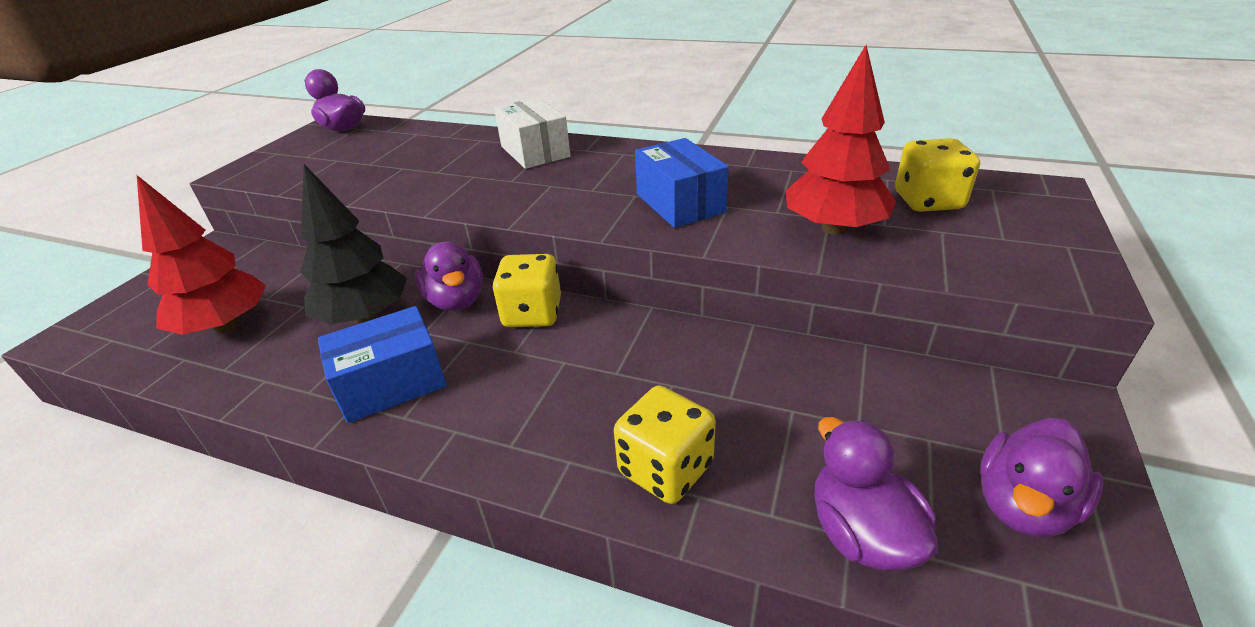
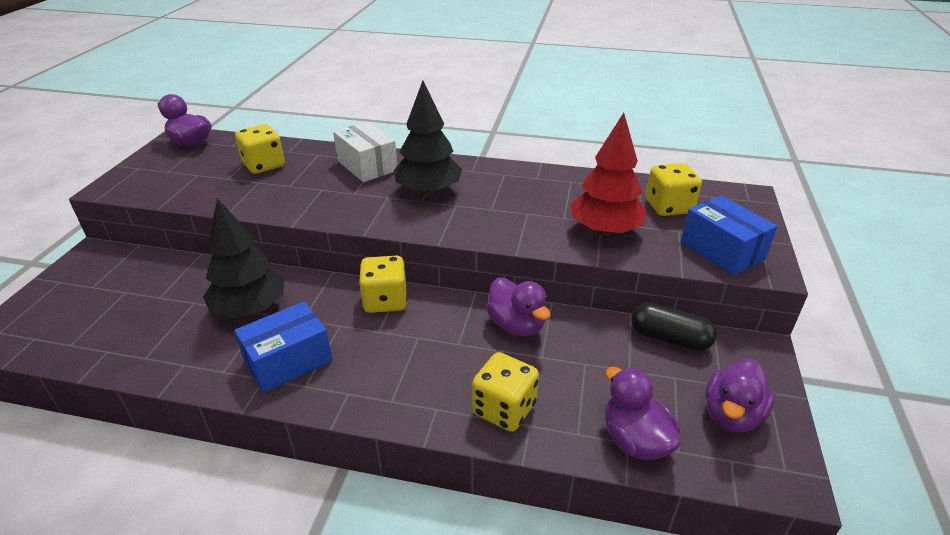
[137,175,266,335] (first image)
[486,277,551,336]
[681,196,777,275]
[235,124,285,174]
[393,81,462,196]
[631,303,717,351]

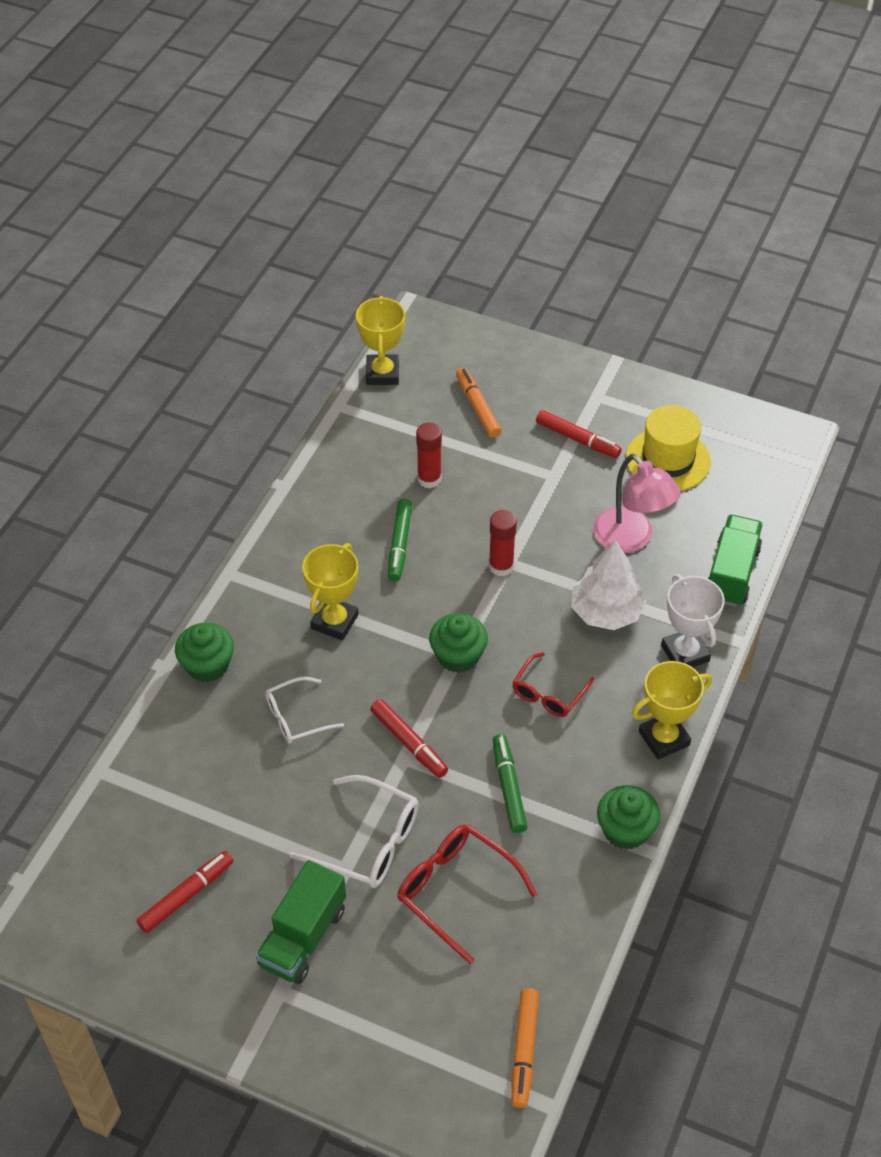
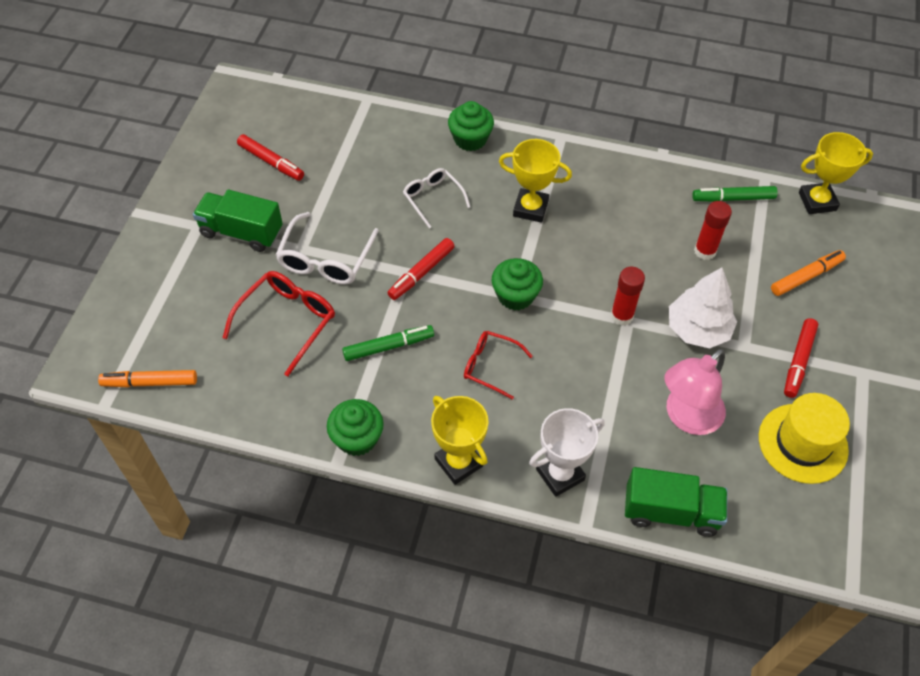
[692,186,778,202]
[669,267,737,348]

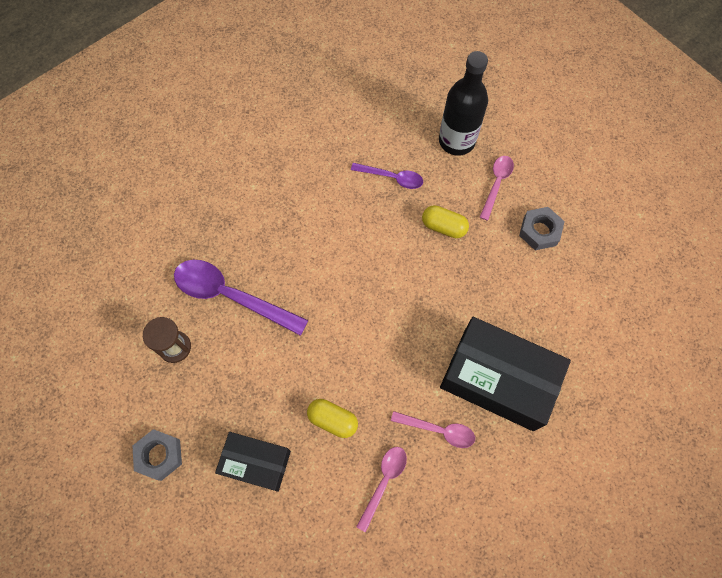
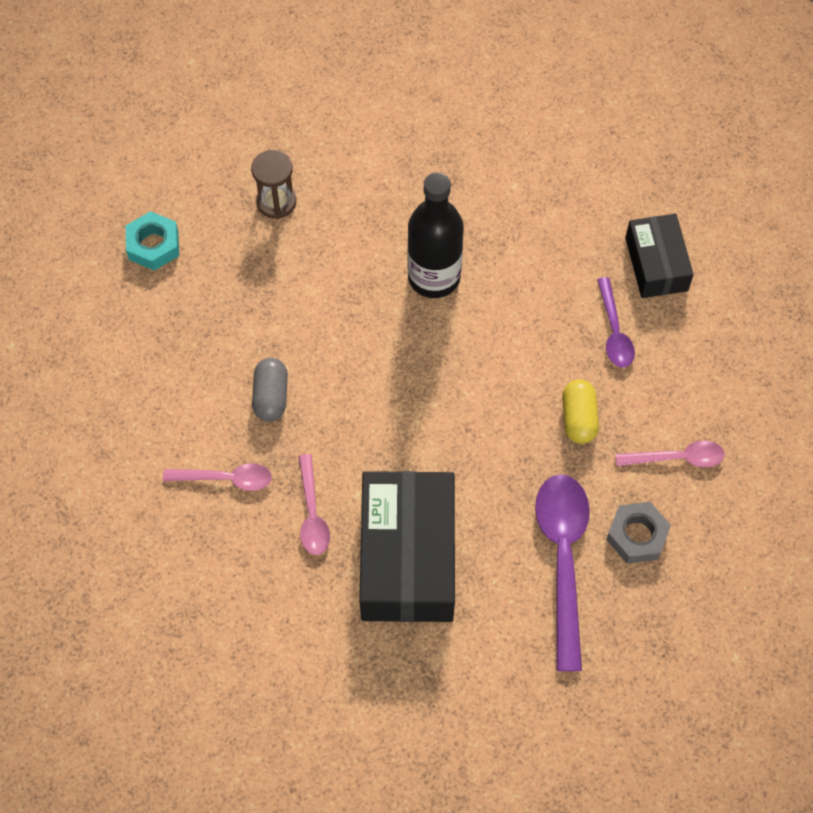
[126,211,179,271]
[535,474,590,672]
[625,214,694,298]
[252,358,288,421]
[407,172,464,298]

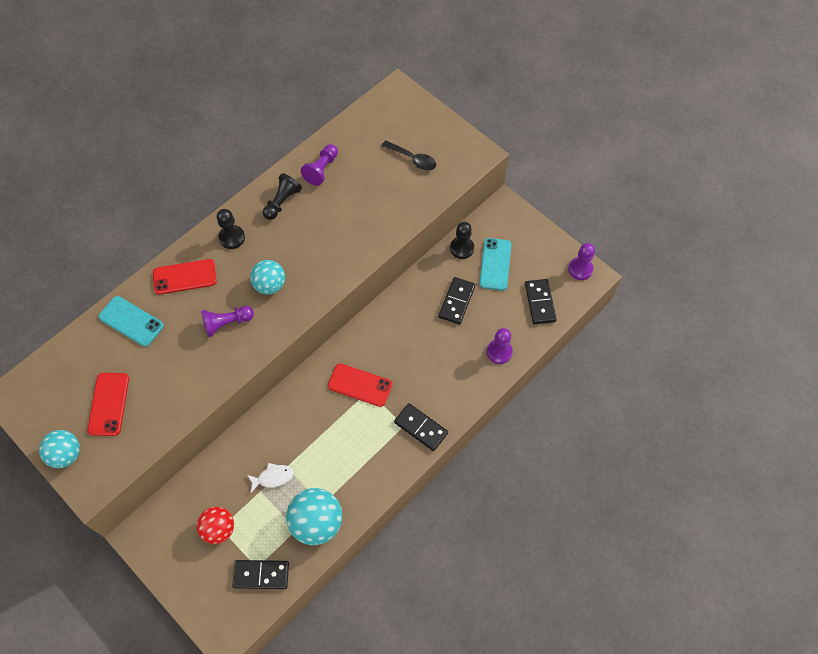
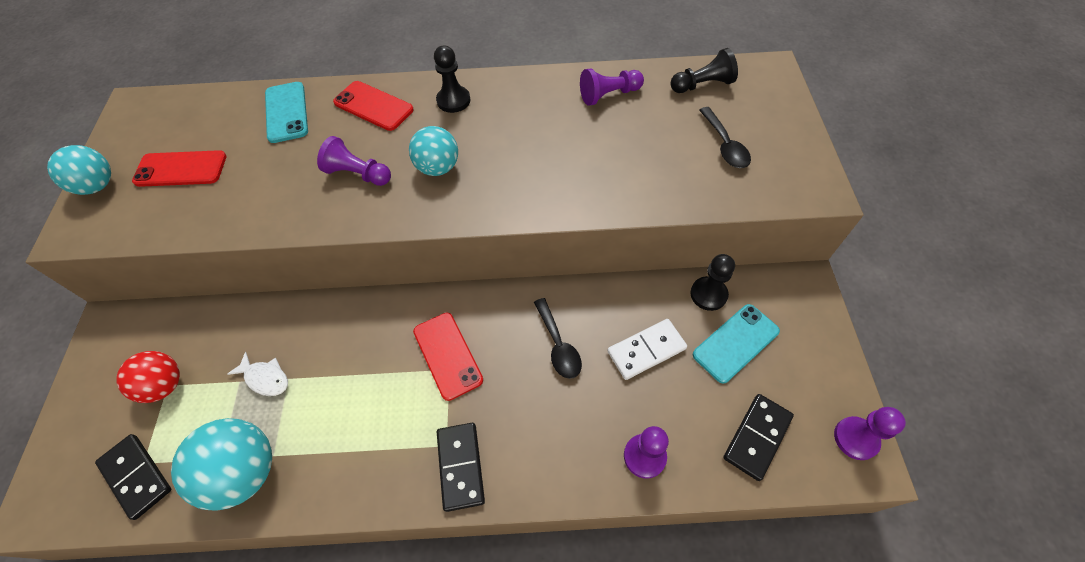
[132,150,227,187]
[670,48,738,93]
[607,319,687,380]
[534,298,582,379]

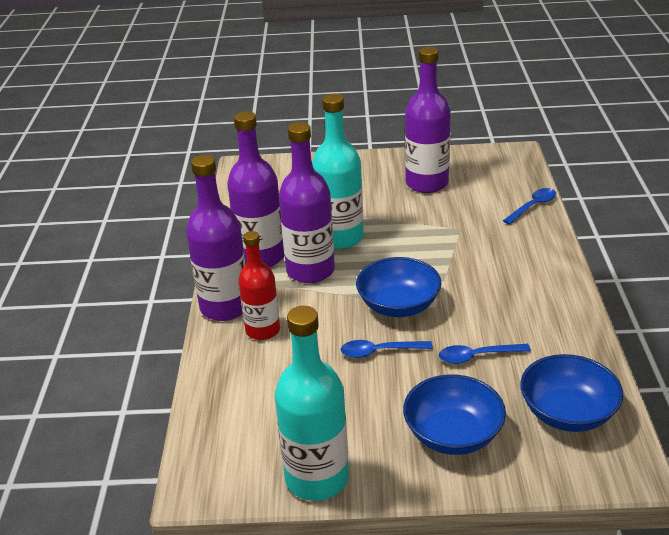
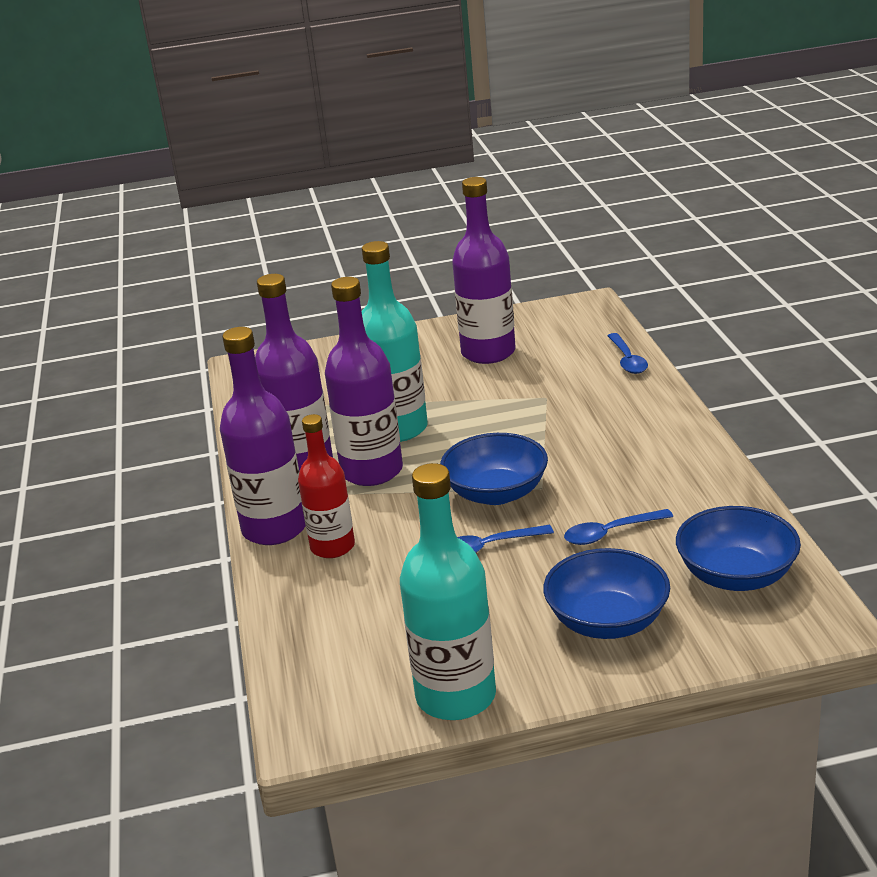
[608,333,648,374]

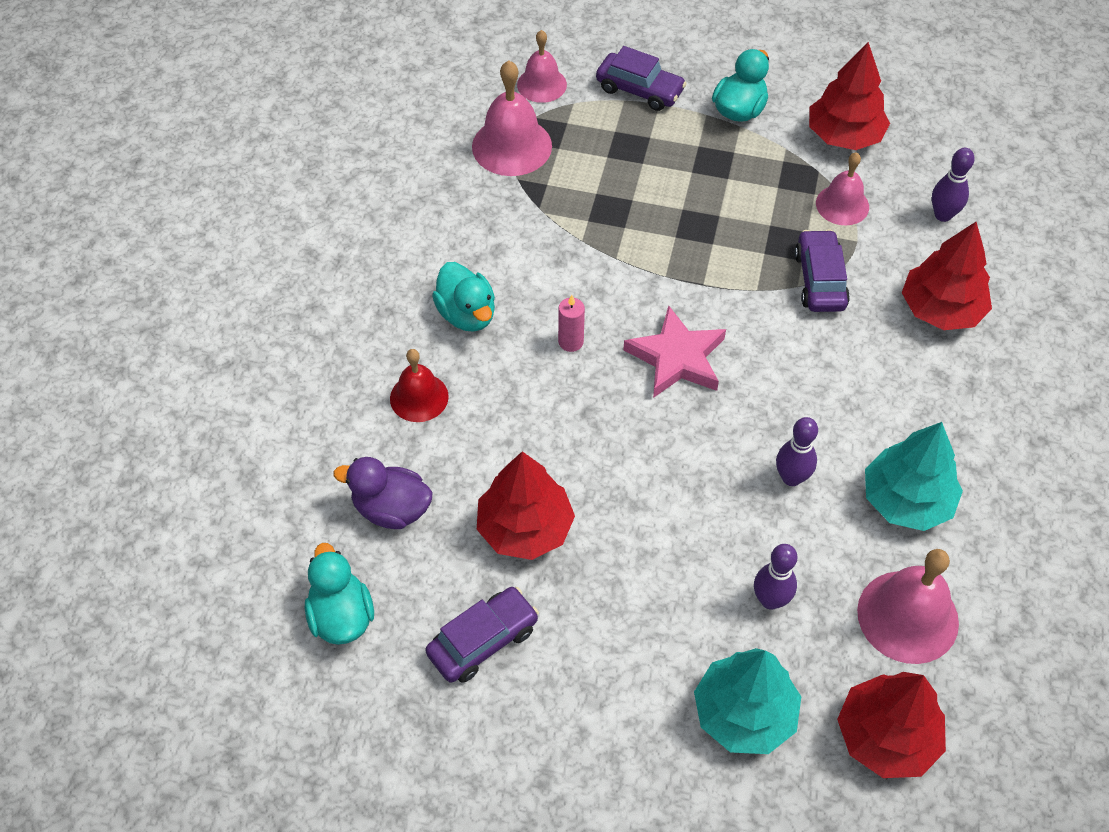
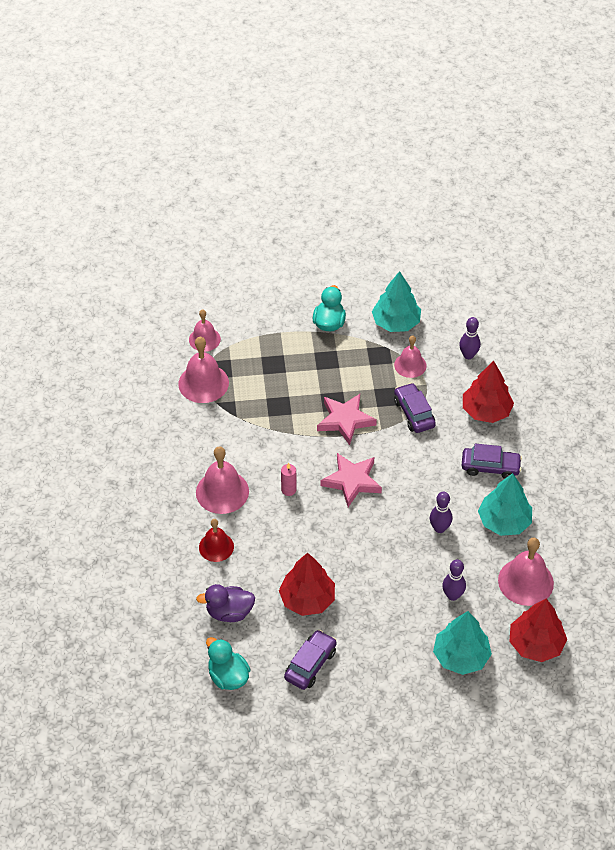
[196,446,249,514]
[461,444,522,479]
[372,271,421,332]
[317,394,377,445]

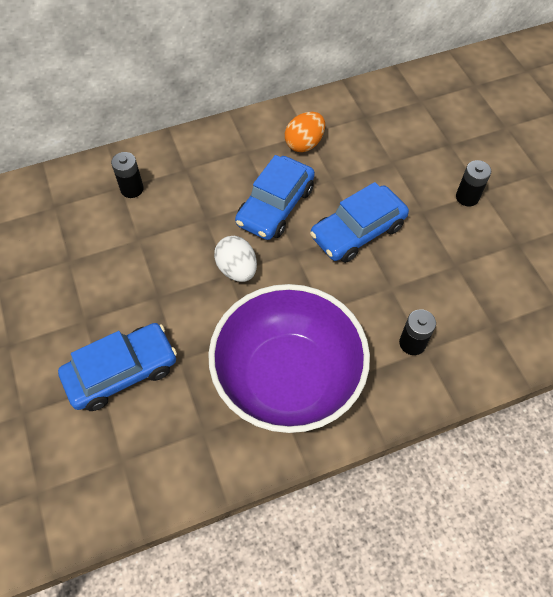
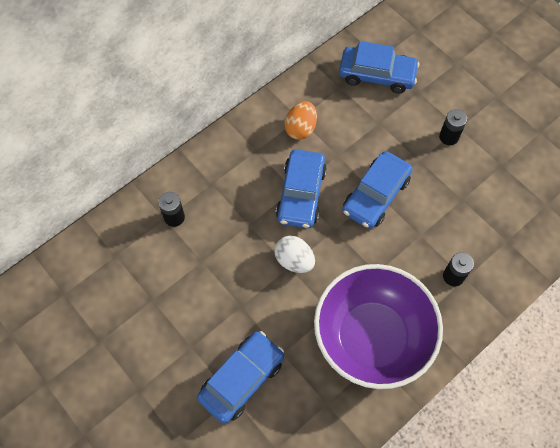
[339,41,420,94]

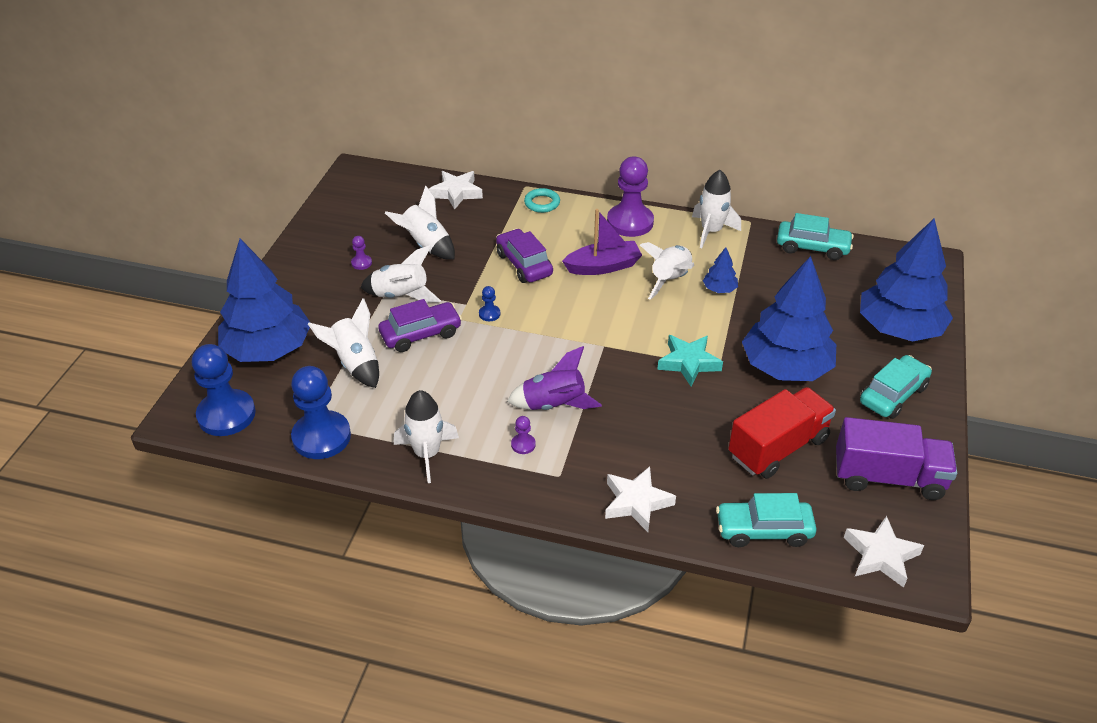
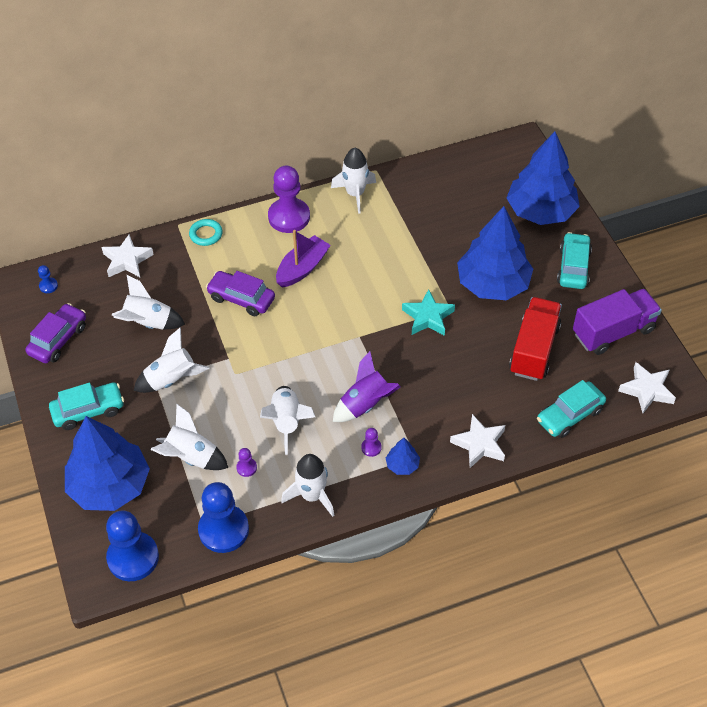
[236,448,257,477]
[25,303,86,363]
[38,265,58,293]
[260,386,315,455]
[386,438,420,475]
[49,382,124,430]

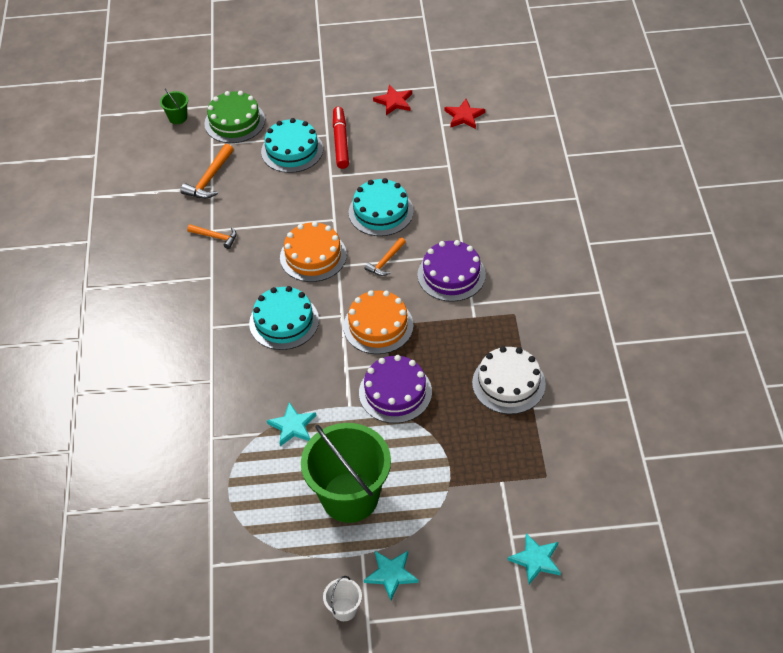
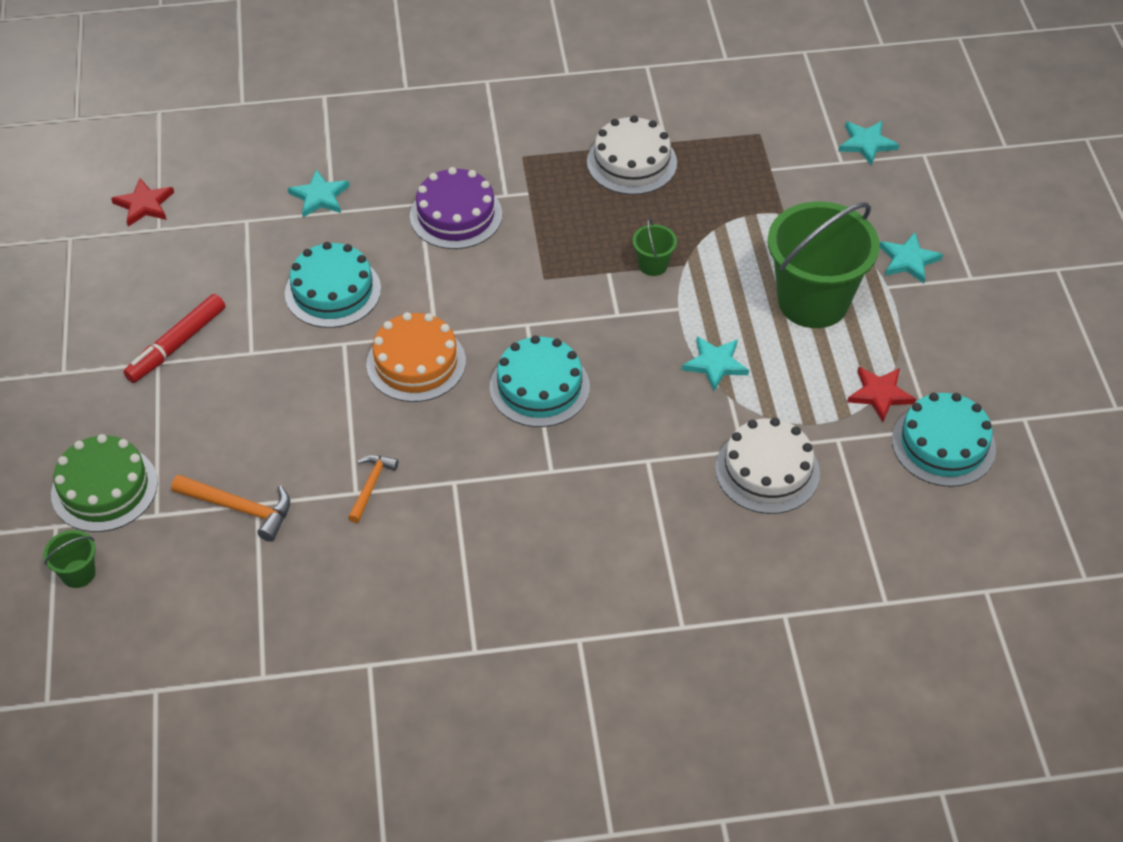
[892,393,996,487]
[323,576,362,621] (first image)
[124,294,225,383]
[343,290,414,354] (first image)
[633,218,677,276]
[365,237,406,276] (first image)
[847,367,916,422]
[288,169,349,217]
[715,418,820,514]

